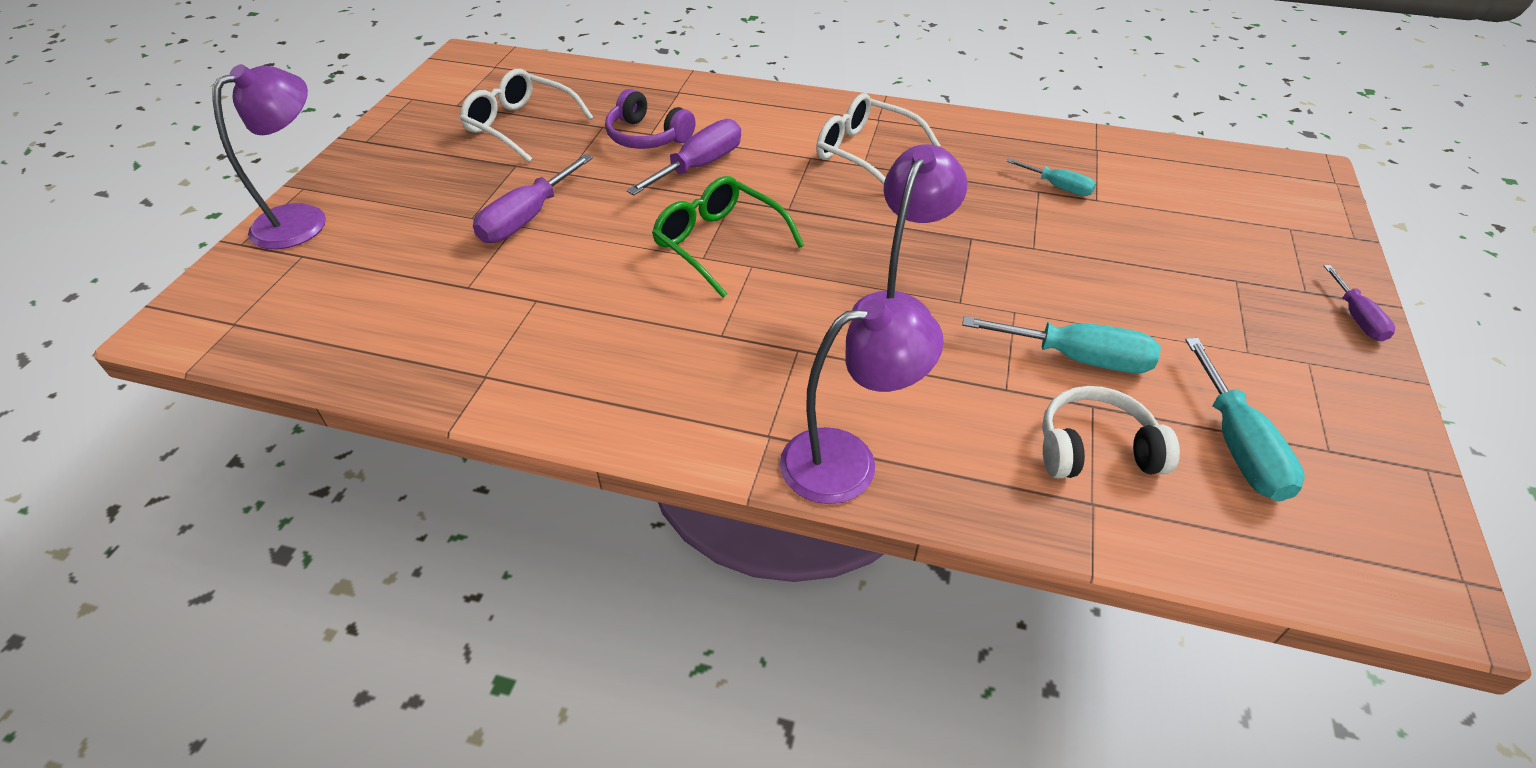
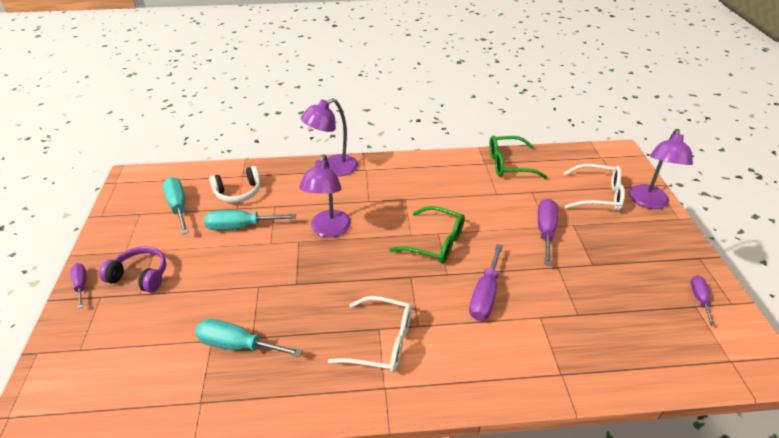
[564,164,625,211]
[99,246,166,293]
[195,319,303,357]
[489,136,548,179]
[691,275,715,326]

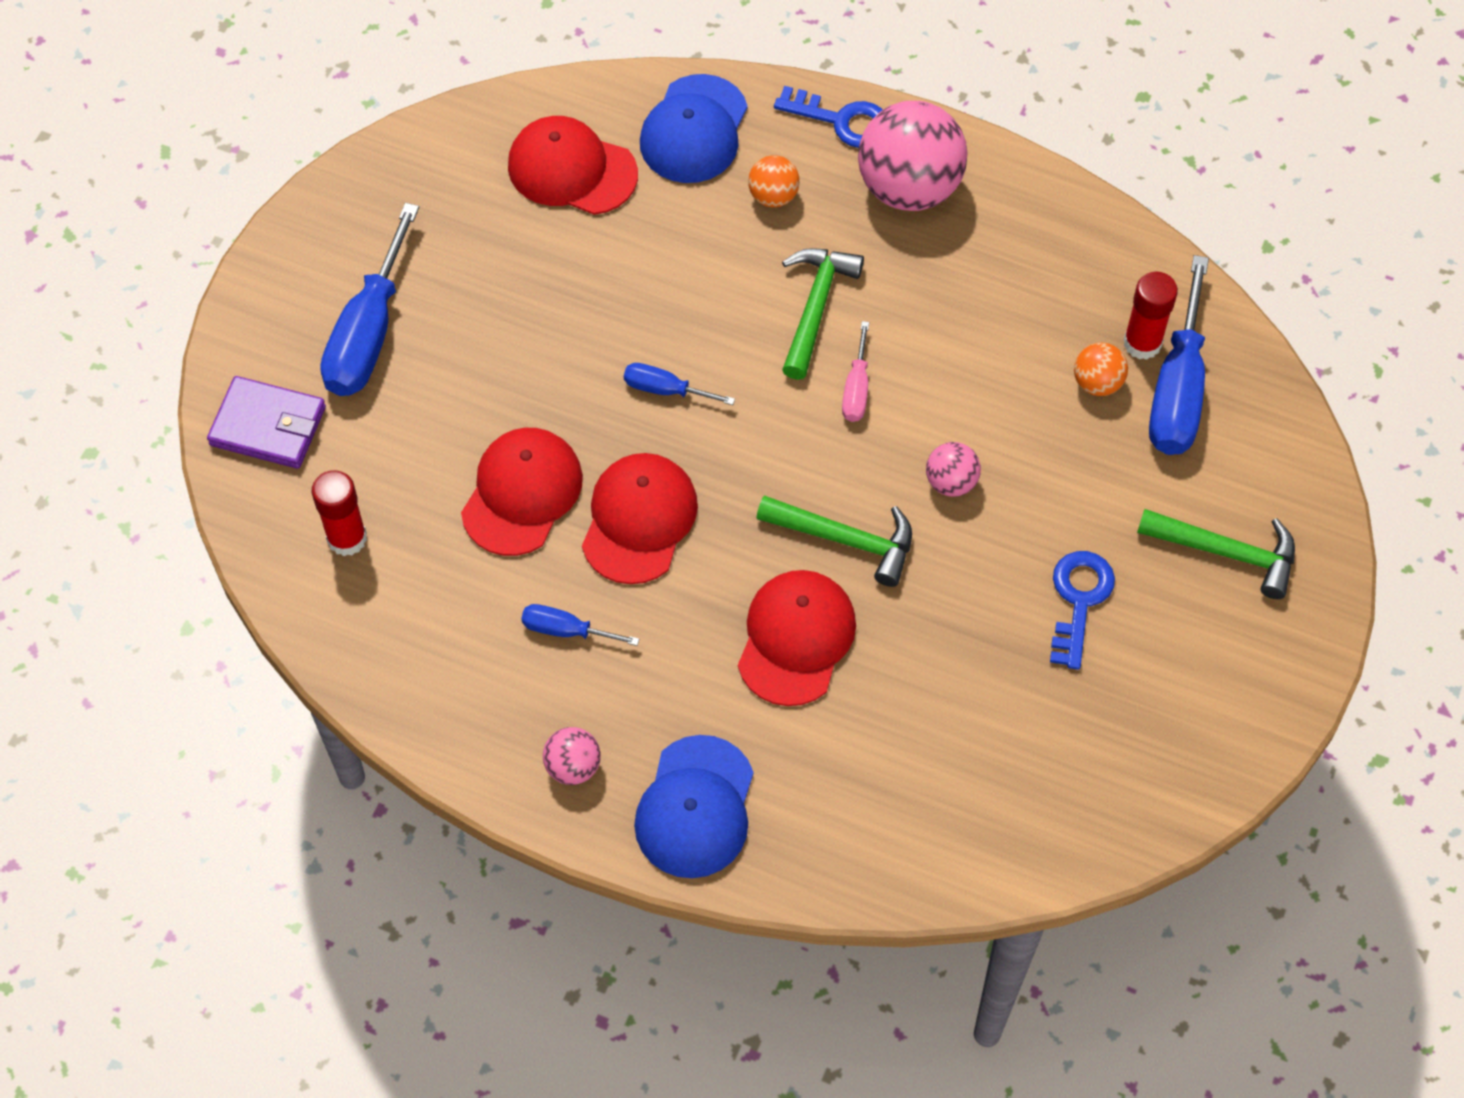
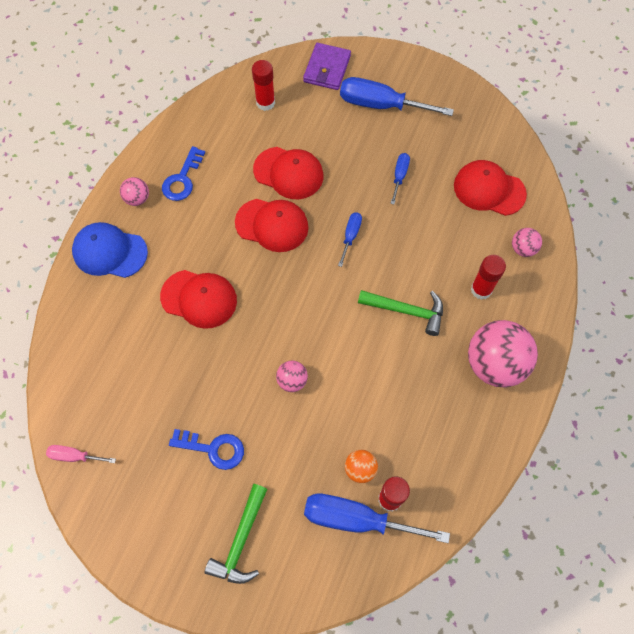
[454,160,527,216]
[390,153,410,204]
[512,228,542,257]
[471,255,506,300]
[756,495,912,587] (first image)
[162,146,205,201]
[46,445,116,463]

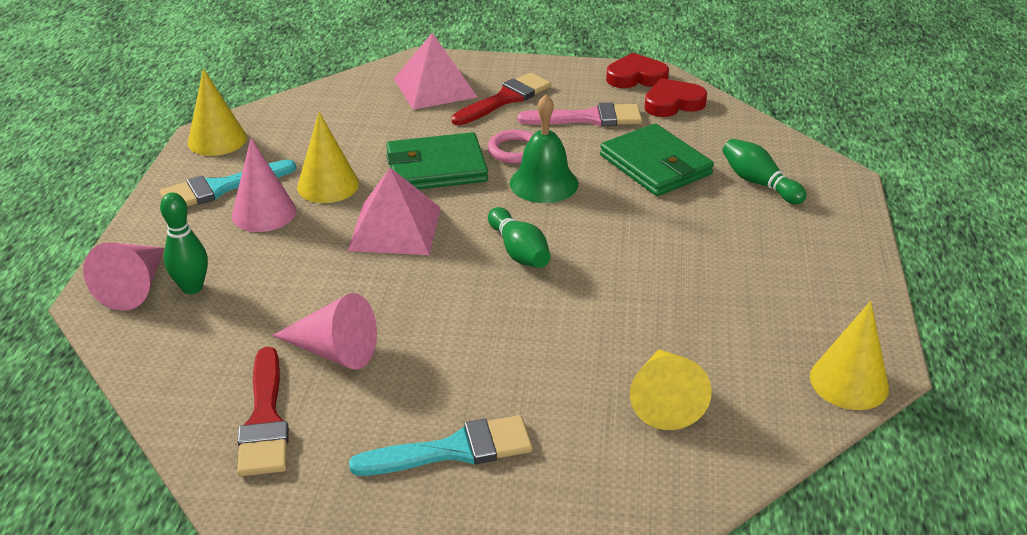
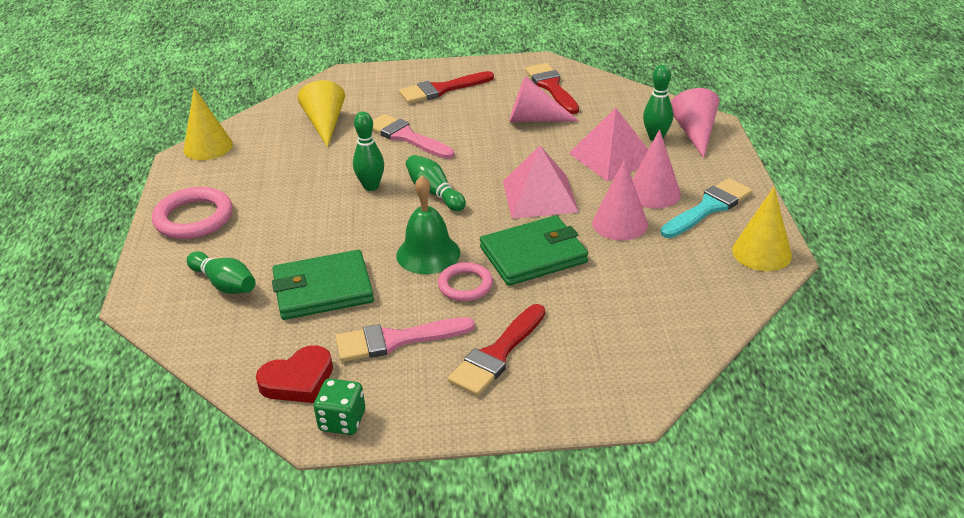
[592,159,648,241]
[399,71,494,104]
[569,107,648,182]
[272,250,374,320]
[314,379,365,435]
[152,187,232,239]
[353,112,384,191]
[372,114,454,159]

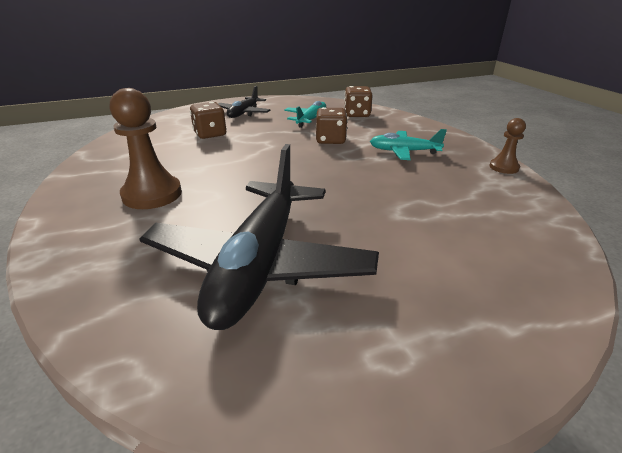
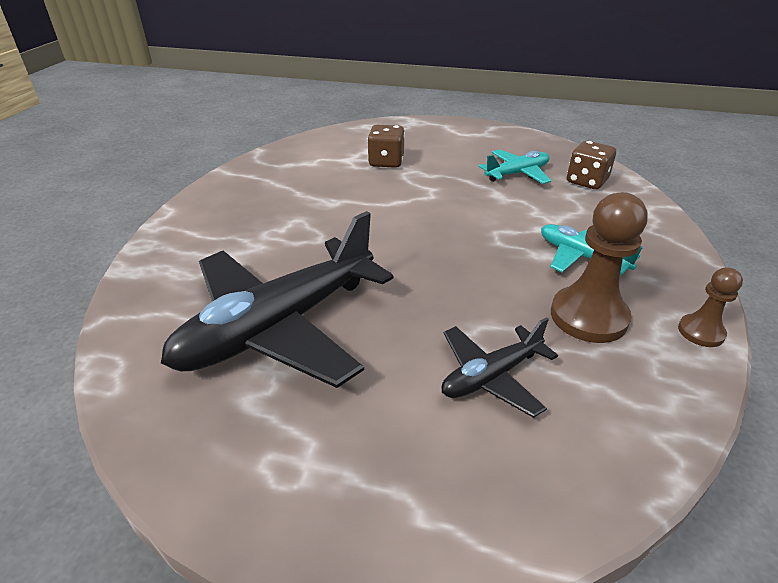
[551,192,648,343]
[441,317,558,418]
[316,107,348,144] (first image)

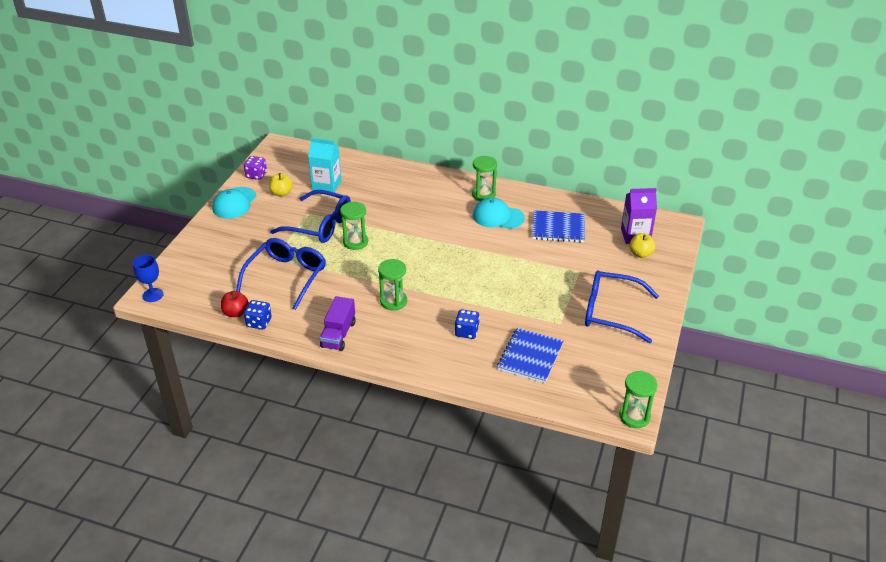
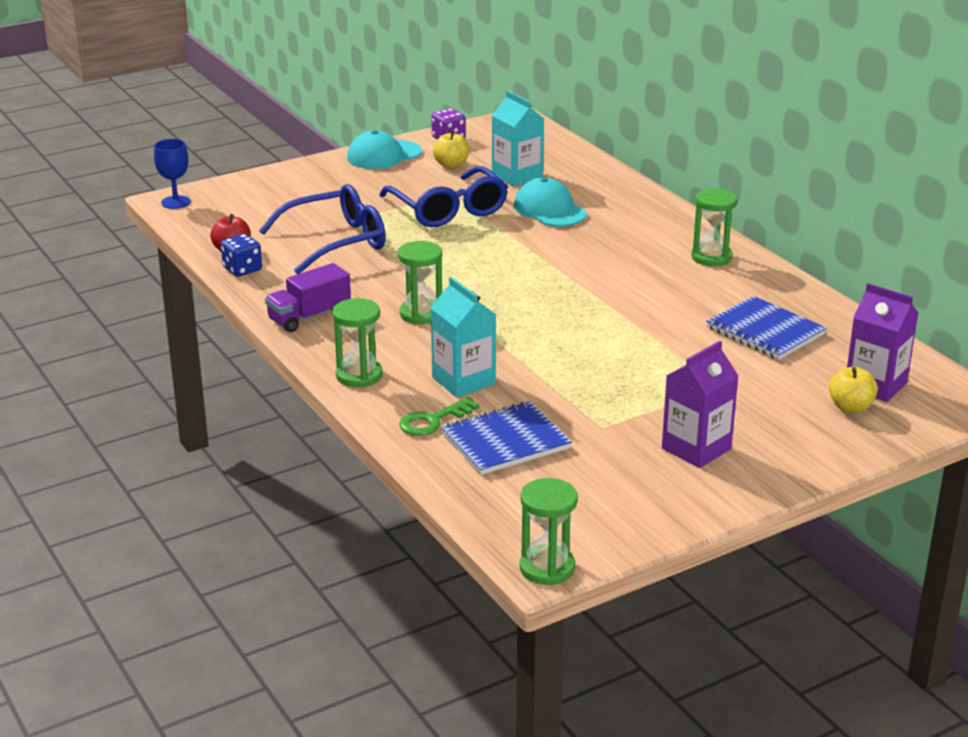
[332,298,382,387]
[431,277,496,397]
[514,178,587,227]
[662,341,739,468]
[399,397,479,436]

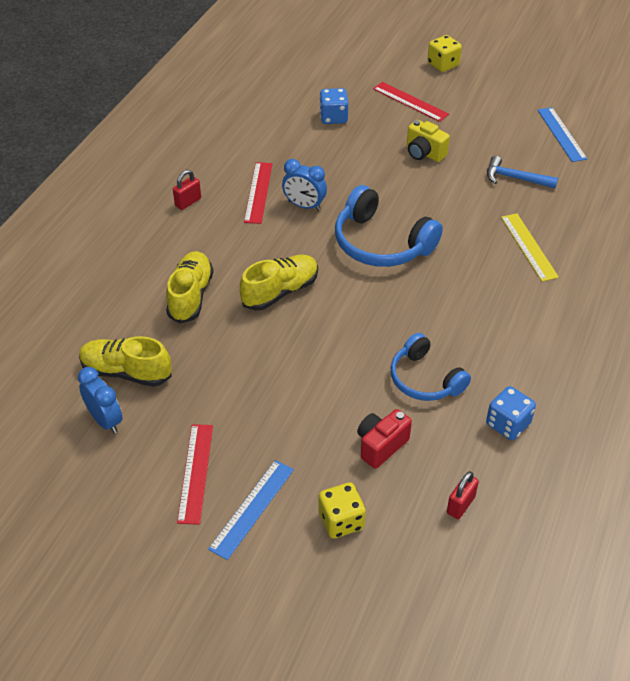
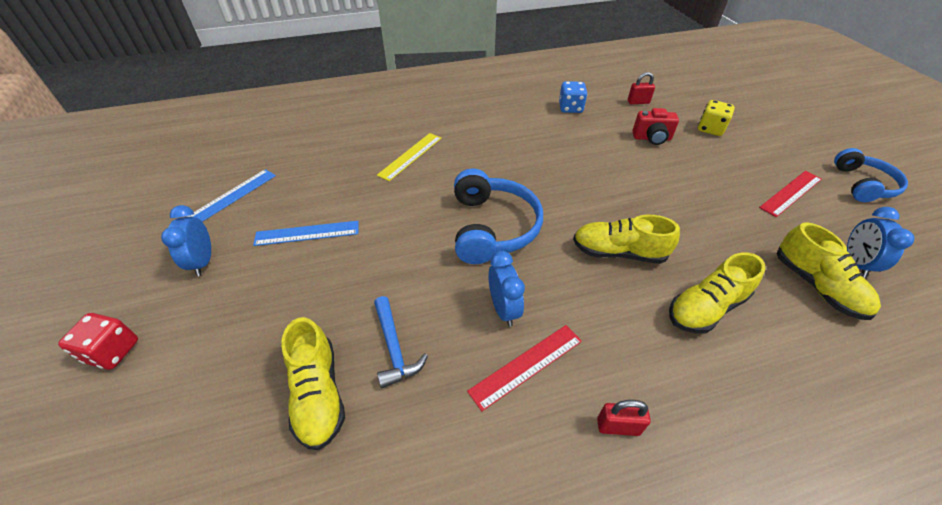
[253,221,359,246]
[281,317,345,450]
[373,82,449,122] (first image)
[834,148,908,202]
[407,120,450,162] (first image)
[58,313,138,370]
[374,296,428,388]
[161,205,211,276]

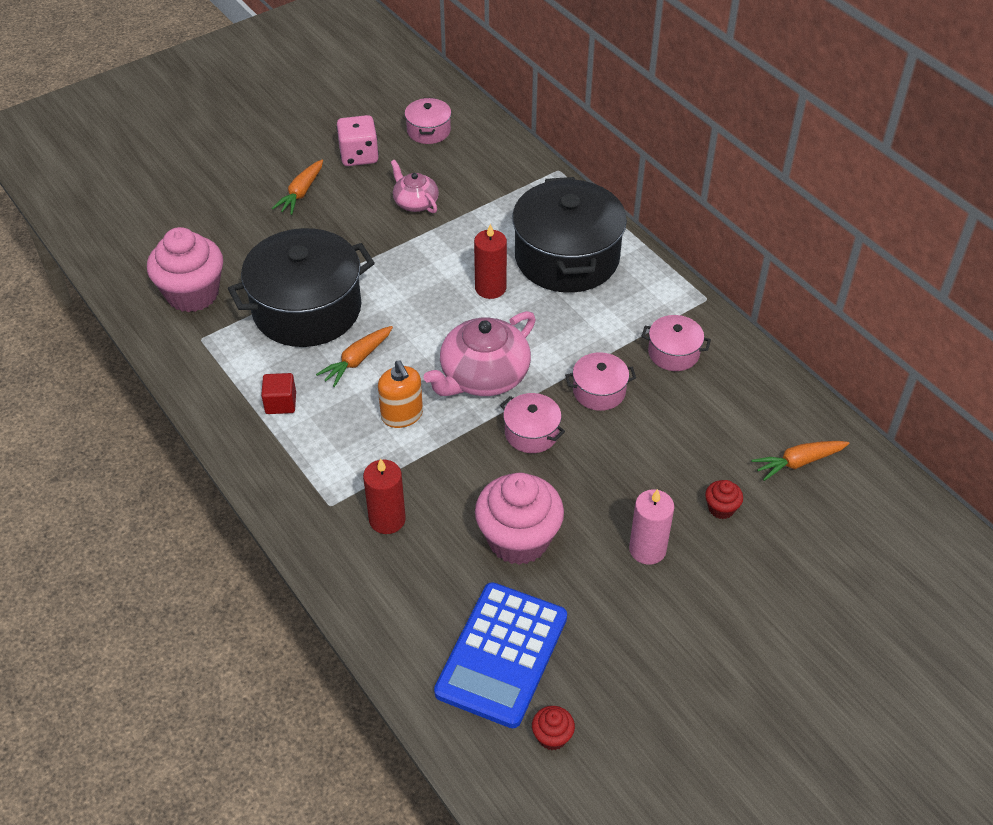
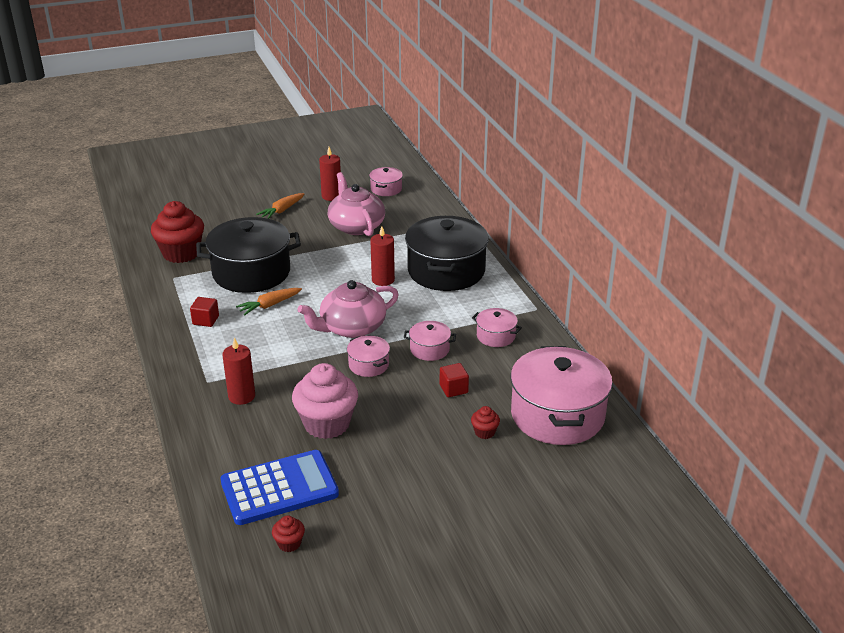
[151,201,204,263]
[319,147,341,201]
[378,360,423,428] (first image)
[328,172,385,236]
[221,450,339,525]
[629,489,674,565] (first image)
[511,346,613,445]
[440,363,469,397]

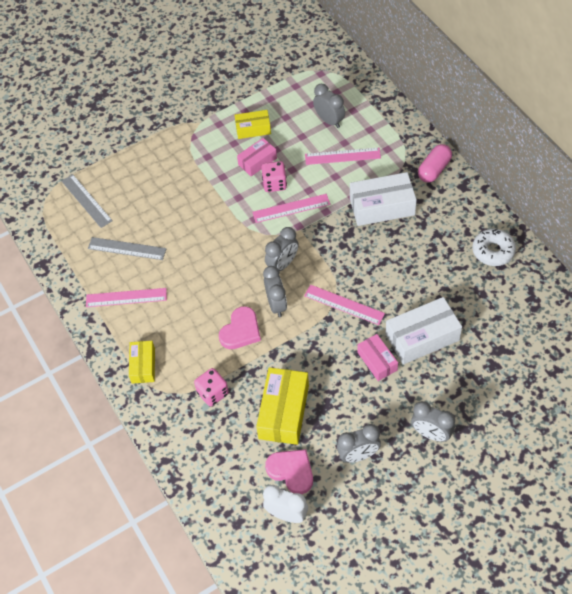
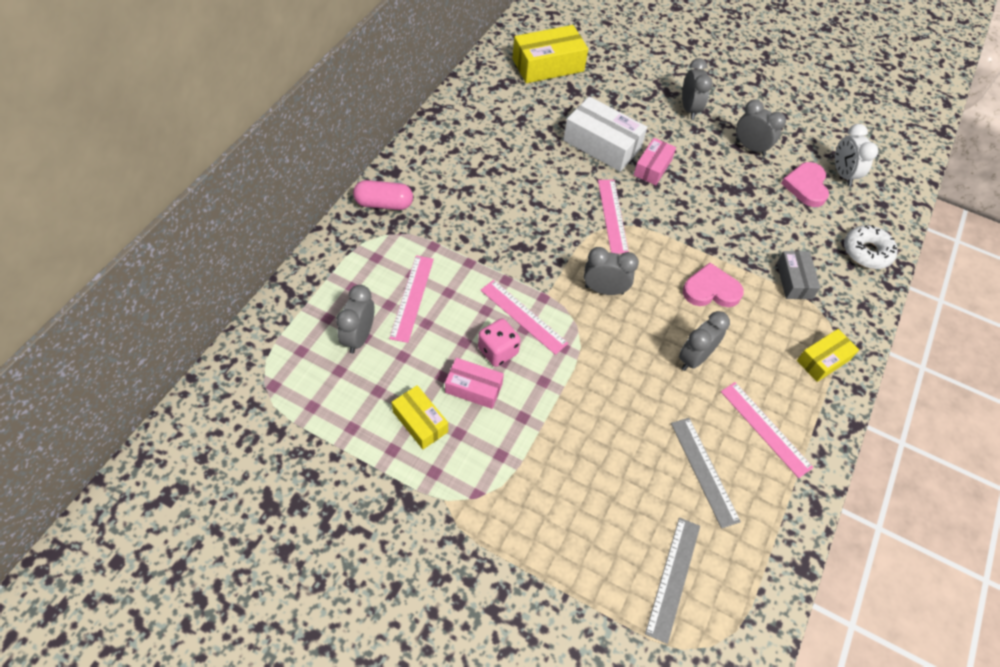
[777,251,820,299]
[512,25,588,83]
[679,311,730,371]
[389,255,434,343]
[350,172,417,226] (first image)
[844,225,898,269]

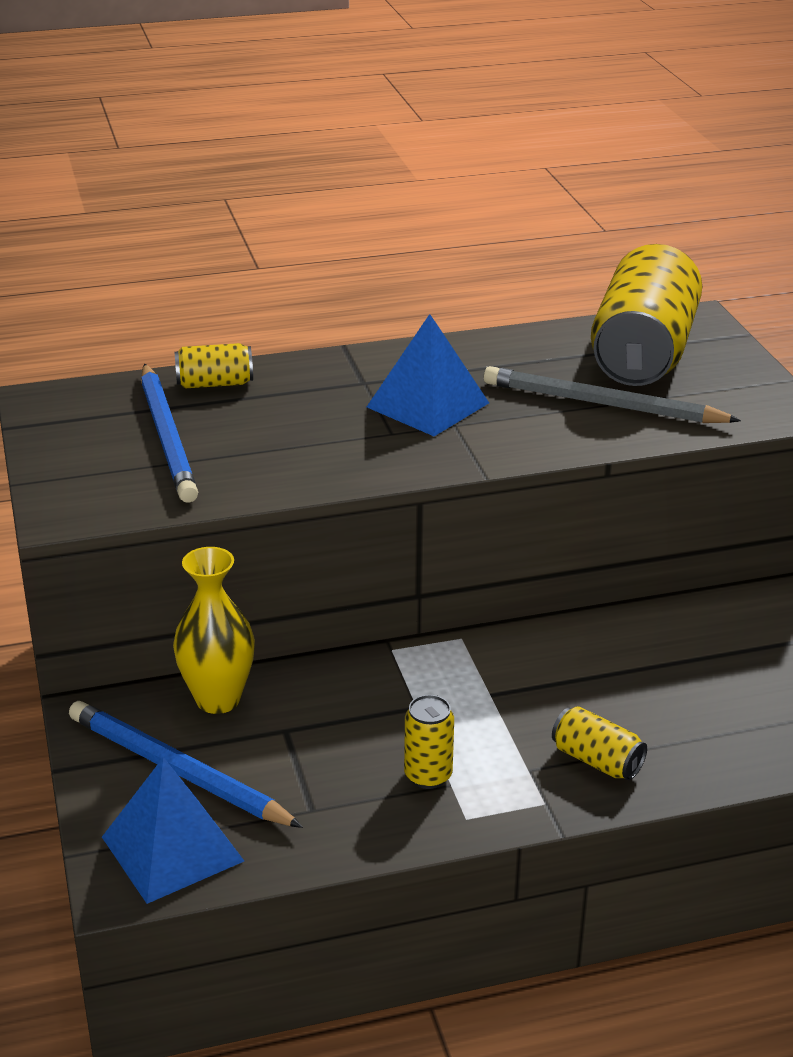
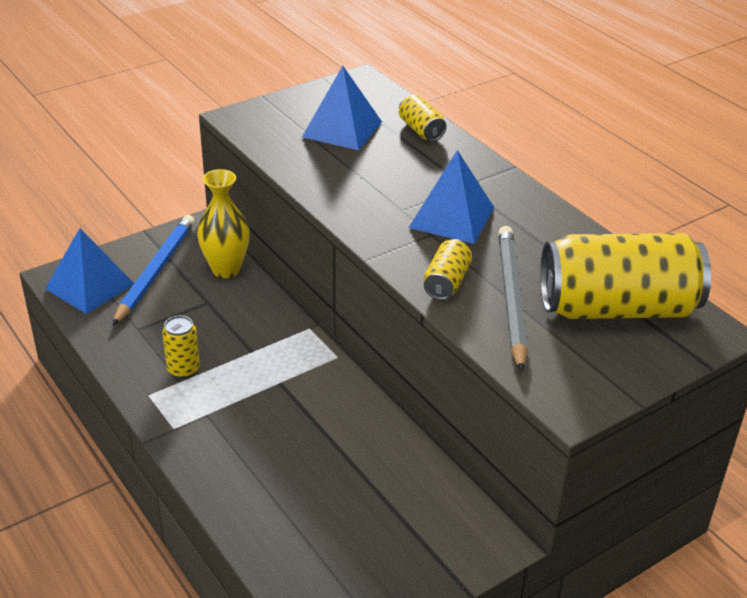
[302,66,382,150]
[424,239,472,300]

